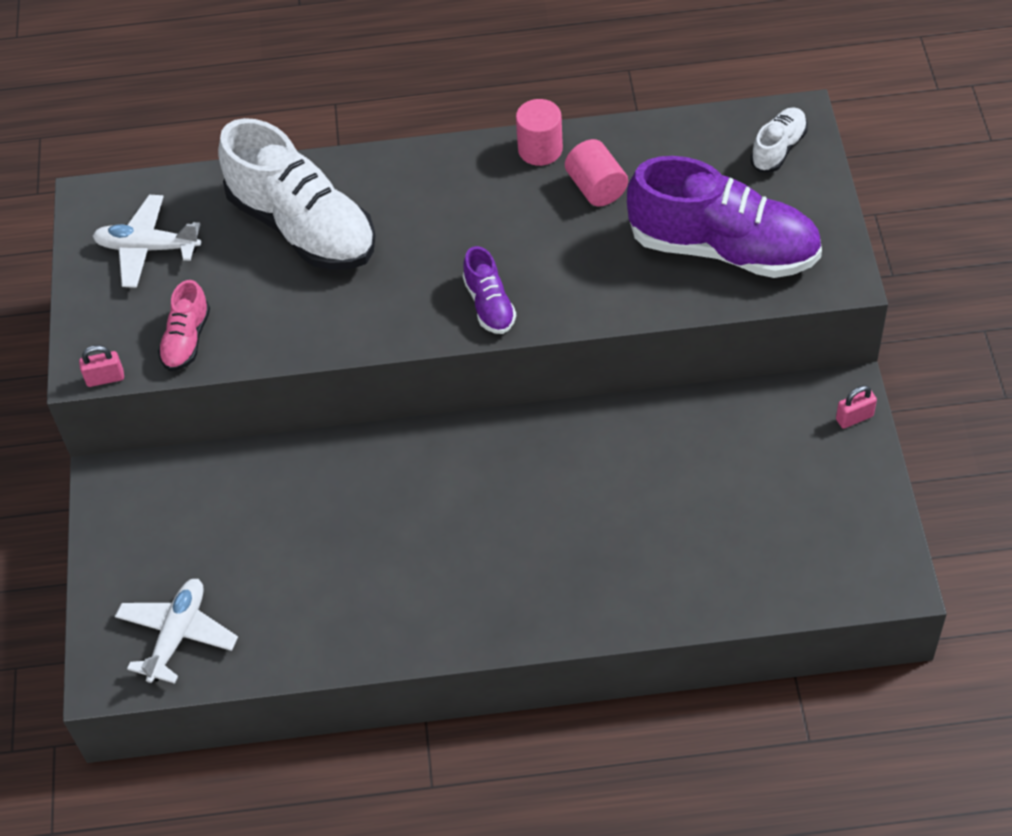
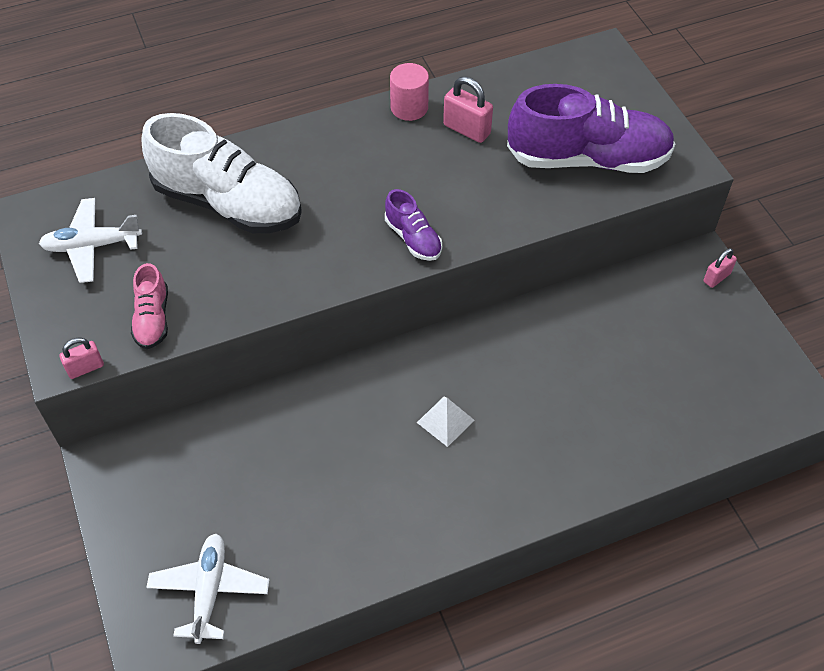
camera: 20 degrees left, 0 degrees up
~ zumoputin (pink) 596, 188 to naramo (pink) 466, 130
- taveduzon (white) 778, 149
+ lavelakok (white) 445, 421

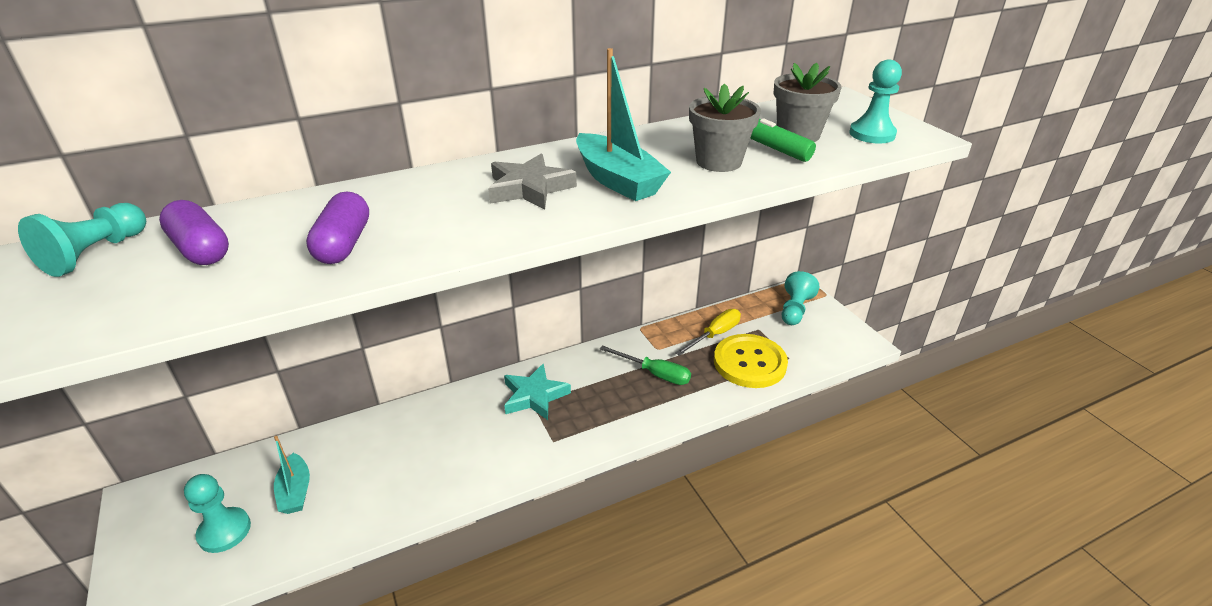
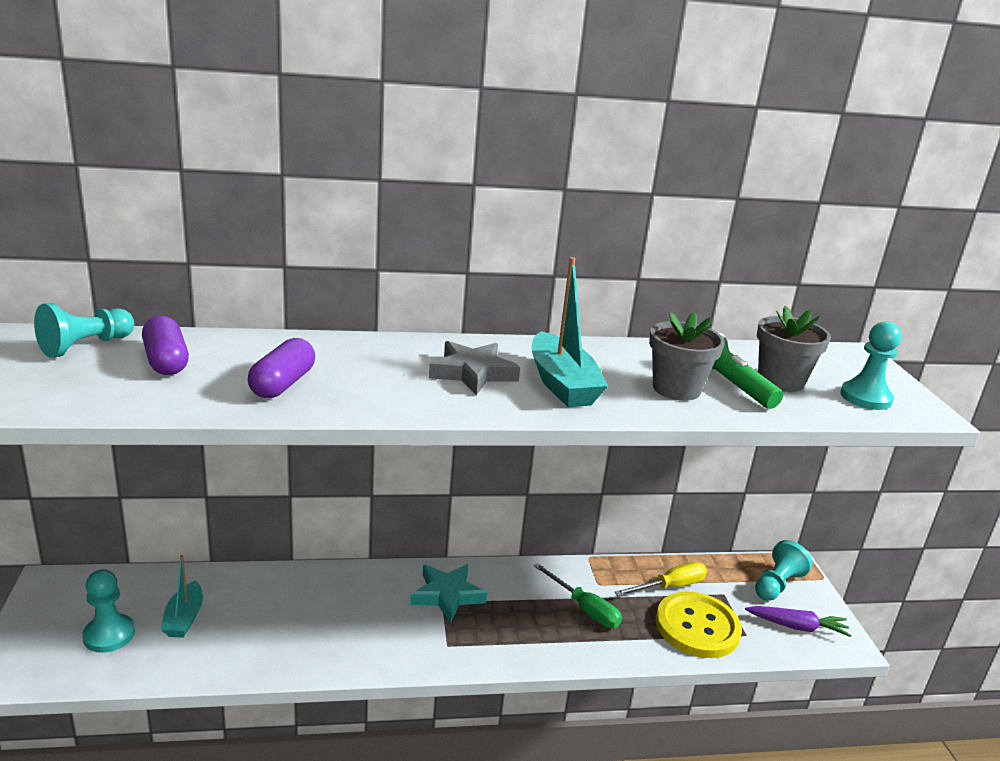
camera: 15 degrees right, 10 degrees down
+ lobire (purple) 796, 626

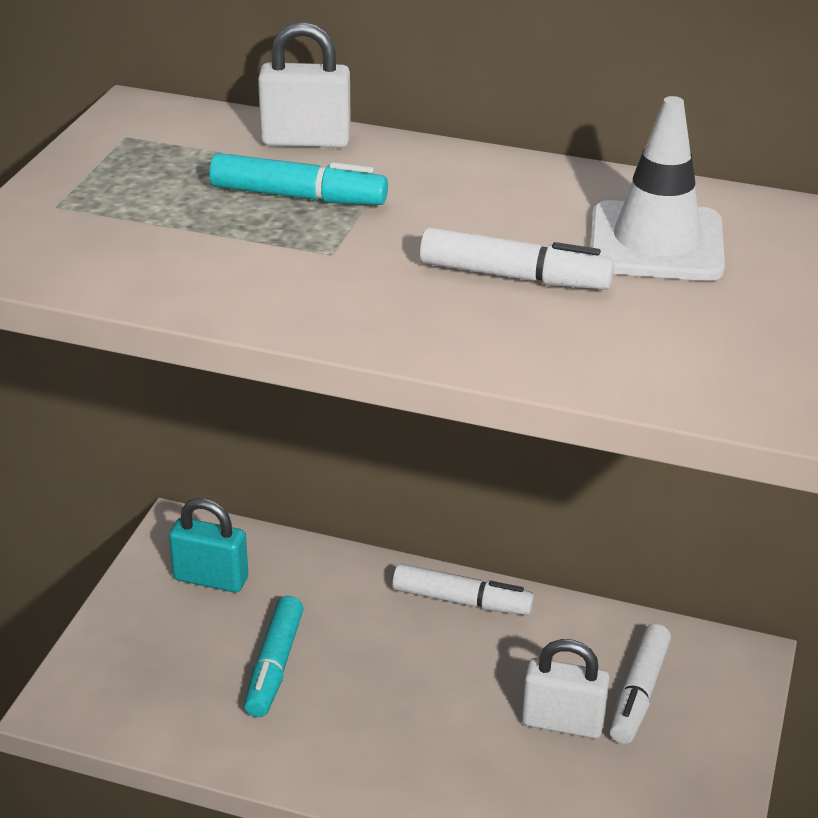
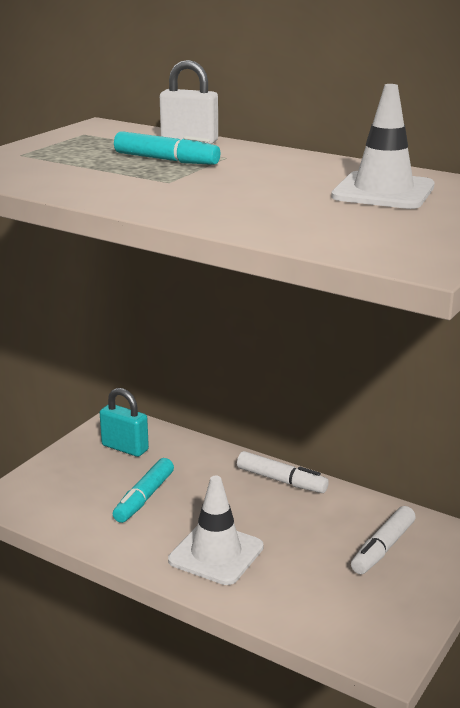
camera: 15 degrees right, 10 degrees down
- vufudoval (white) 514, 277
- naramo (white) 562, 723
+ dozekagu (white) 216, 554

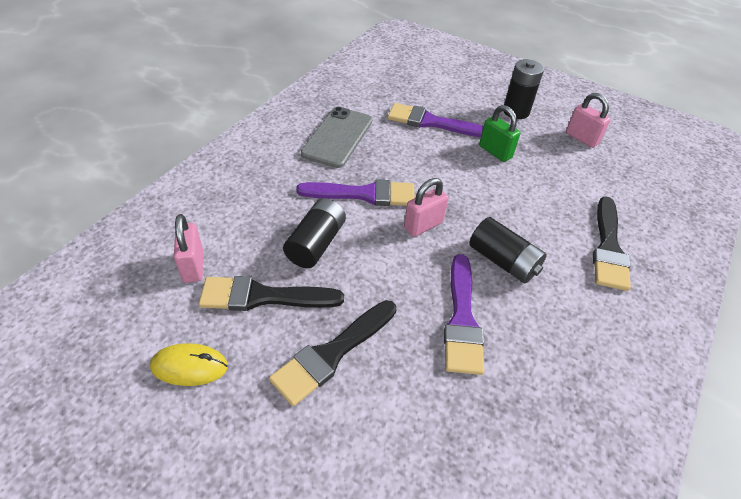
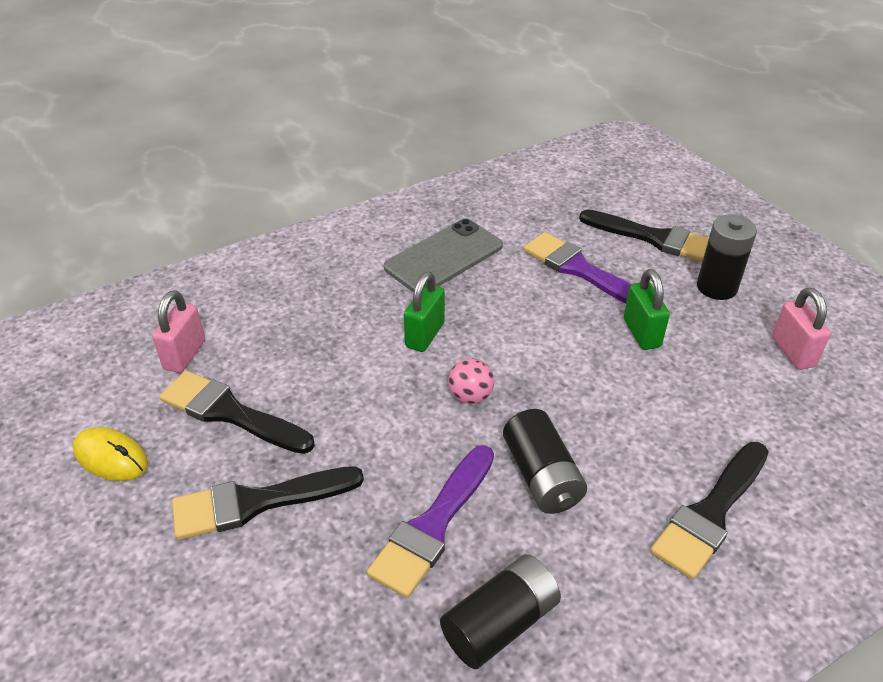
camera: 30 degrees right, 5 degrees down
~ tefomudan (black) 316, 244 to 500, 623
~ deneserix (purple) 363, 194 to naramo (green) 425, 335
~ naramo (pink) 423, 225 to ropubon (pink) 470, 396
+ deneserix (black) 653, 238

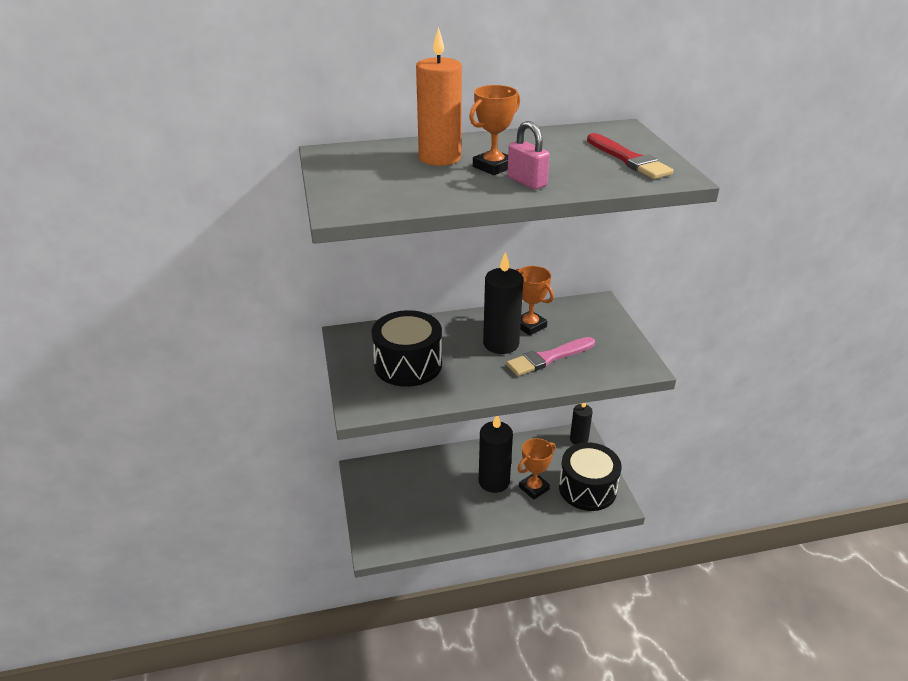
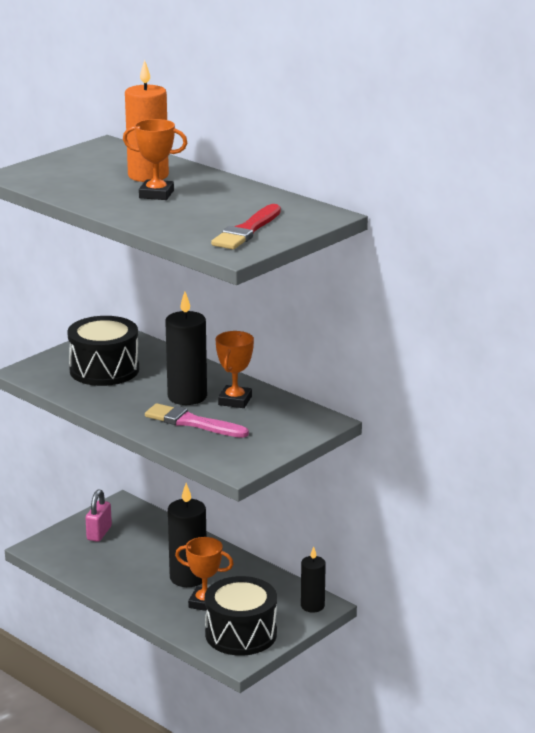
camera: 55 degrees right, 10 degrees down
~ naramo (pink) 526, 182 to 99, 533

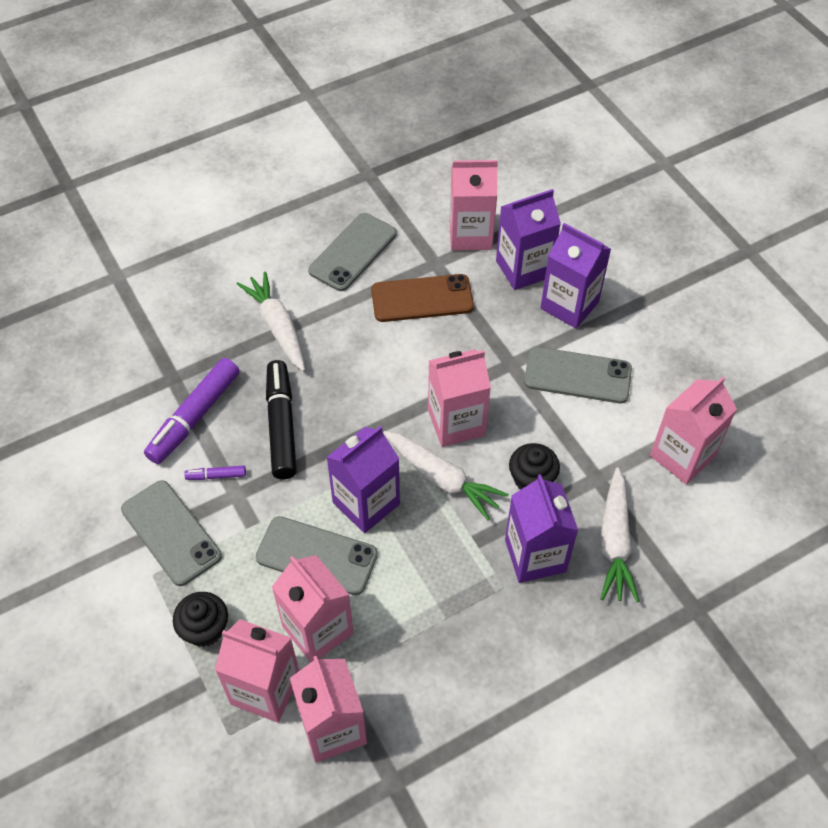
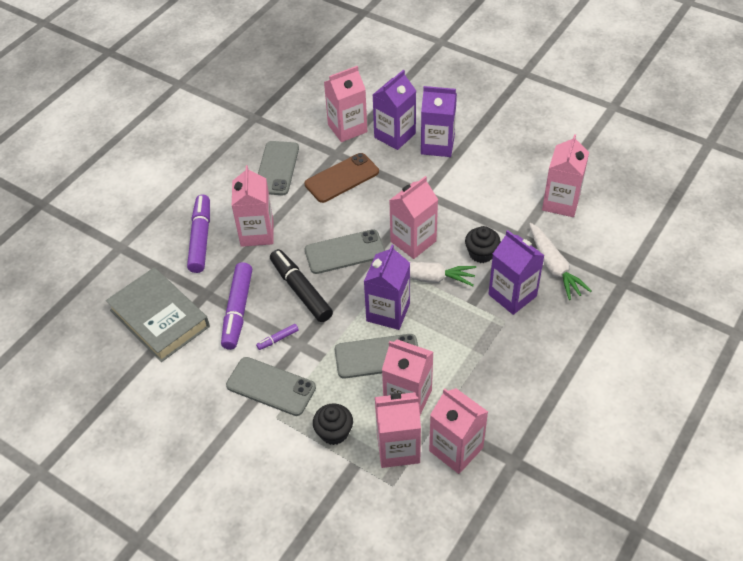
camera: 25 degrees left, 5 degrees down
~ lobire (white) 277, 327 to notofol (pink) 257, 233
~ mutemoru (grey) 577, 376 to 345, 252
+ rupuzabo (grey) 159, 318
+ vufudoval (purple) 201, 238

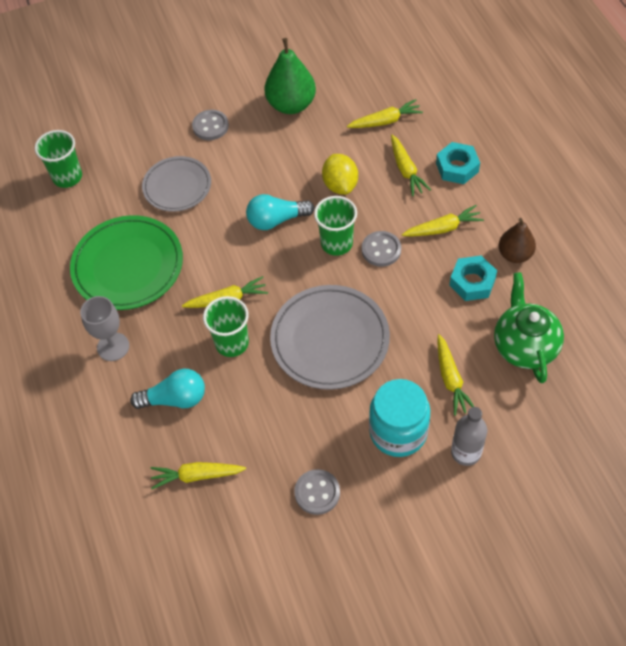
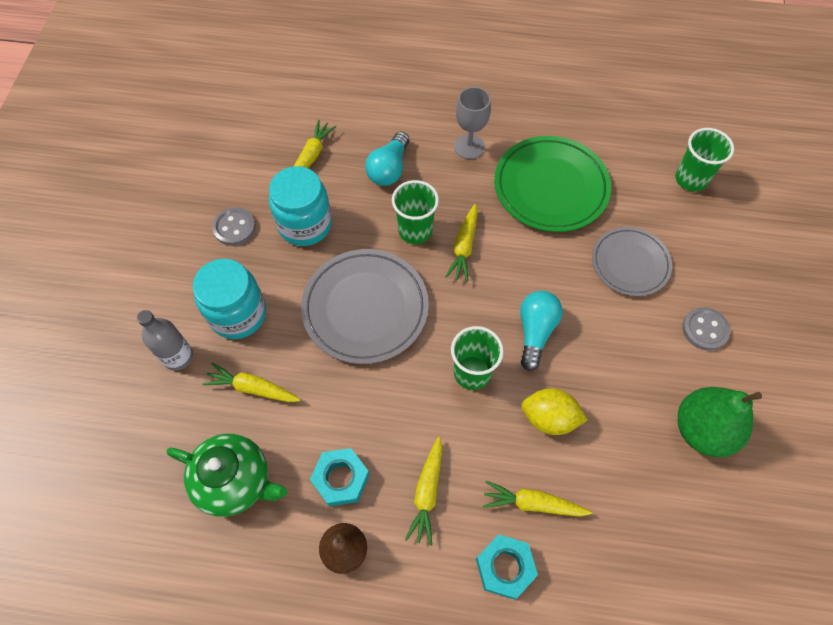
camera: 115 degrees right, 5 degrees up
- lobire (yellow) 385, 121
- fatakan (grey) 381, 250
+ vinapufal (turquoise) 305, 224

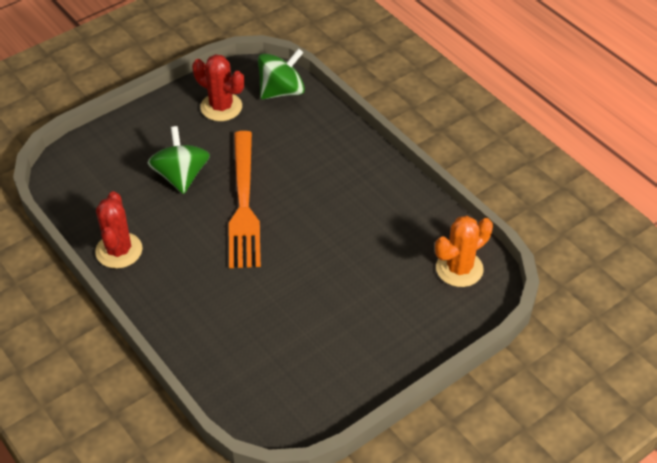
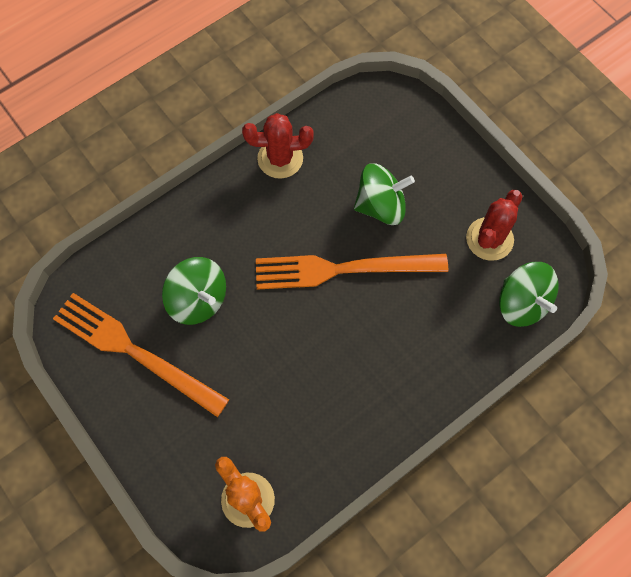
camera: 90 degrees right, 20 degrees up
+ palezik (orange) 135, 352
+ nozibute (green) 198, 300

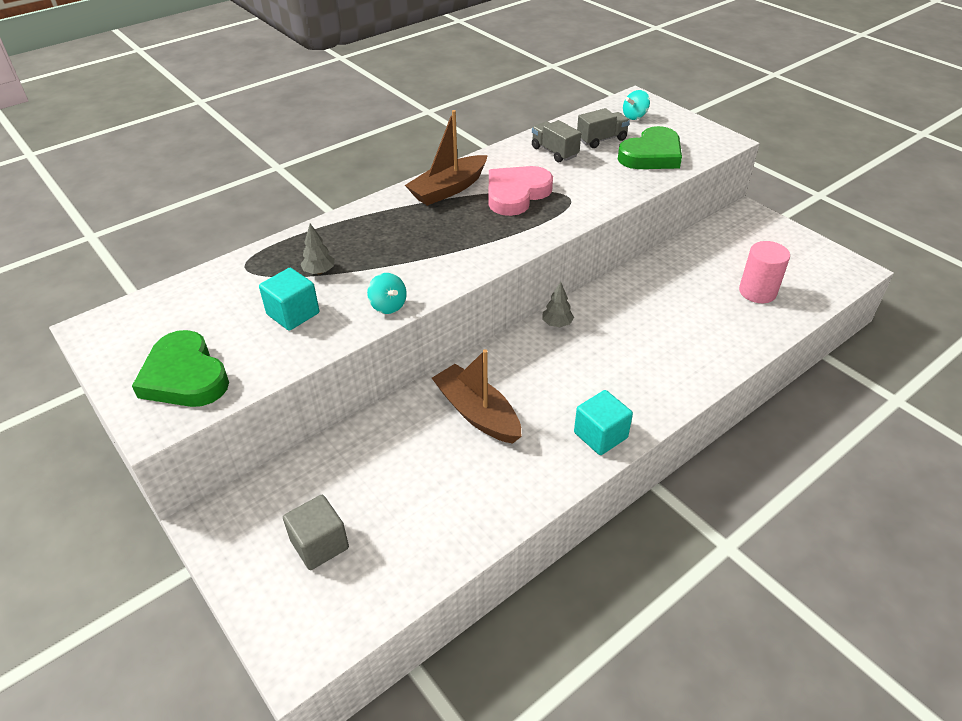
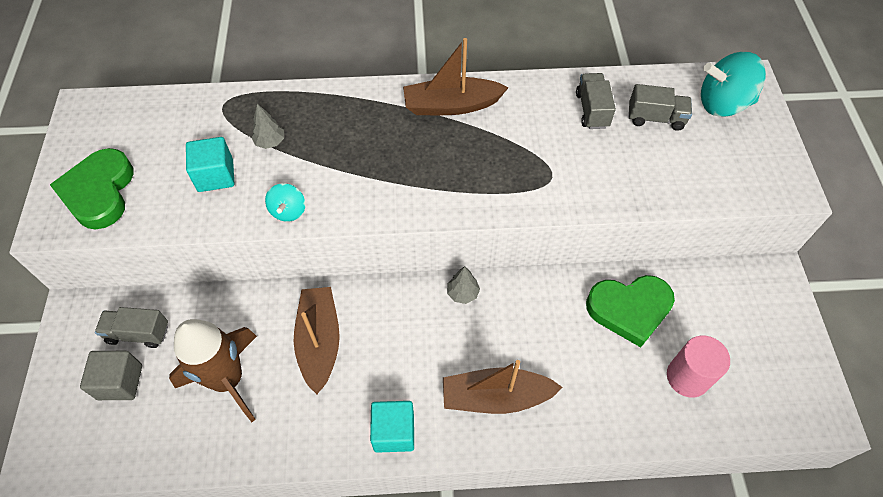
camera: 35 degrees right, 15 degrees up
- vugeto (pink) 516, 194
~ vugeto (green) 651, 155 to 629, 309
~ nozibute (turquoise) 634, 116 = 722, 104 x1.85
+ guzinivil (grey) 138, 333
+ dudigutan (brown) 228, 379
+ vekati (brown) 495, 397

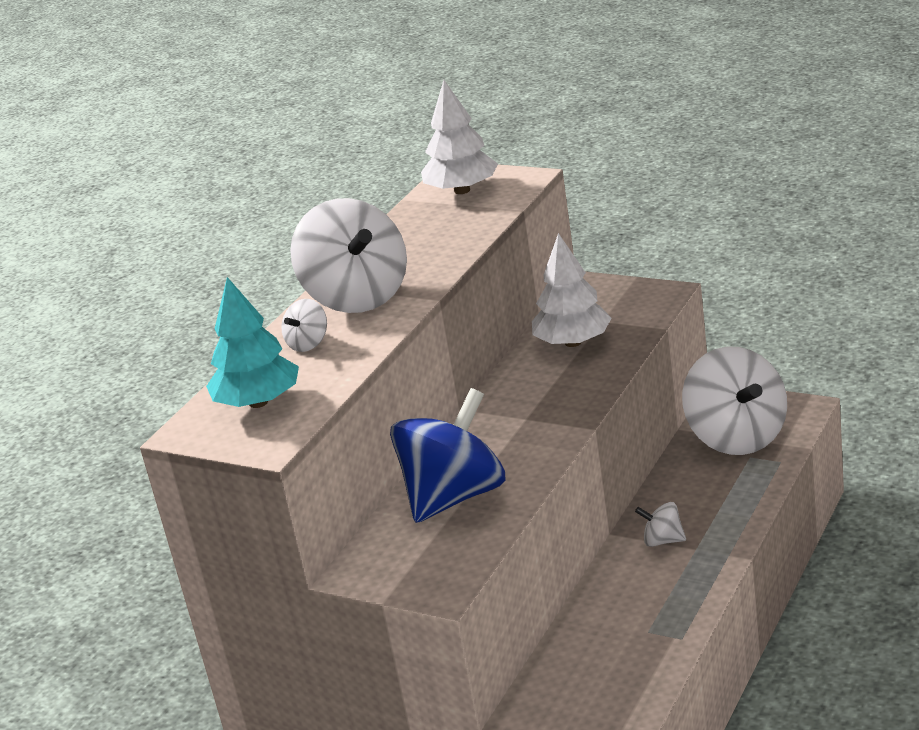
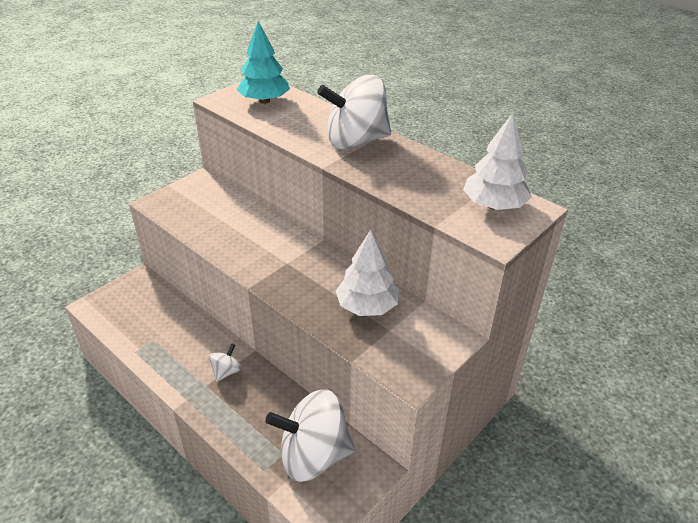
camera: 100 degrees right, 10 degrees up
- nozibute (white) 308, 343
- nozibute (blue) 454, 496

